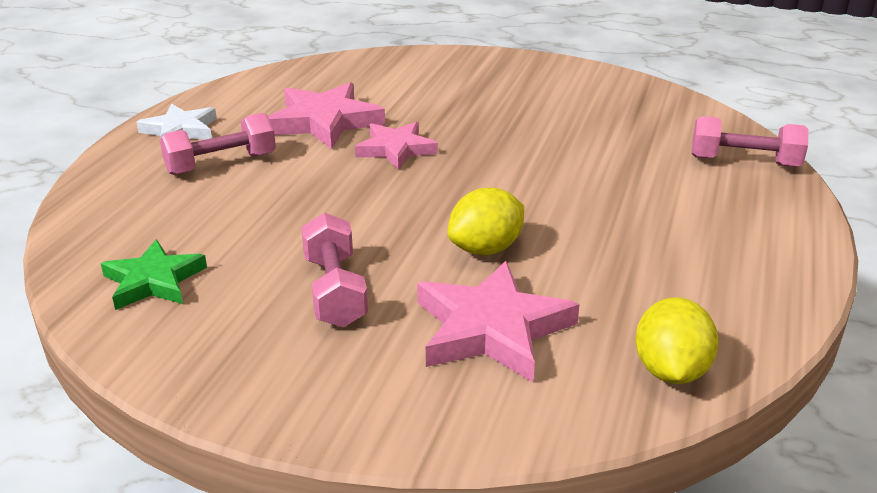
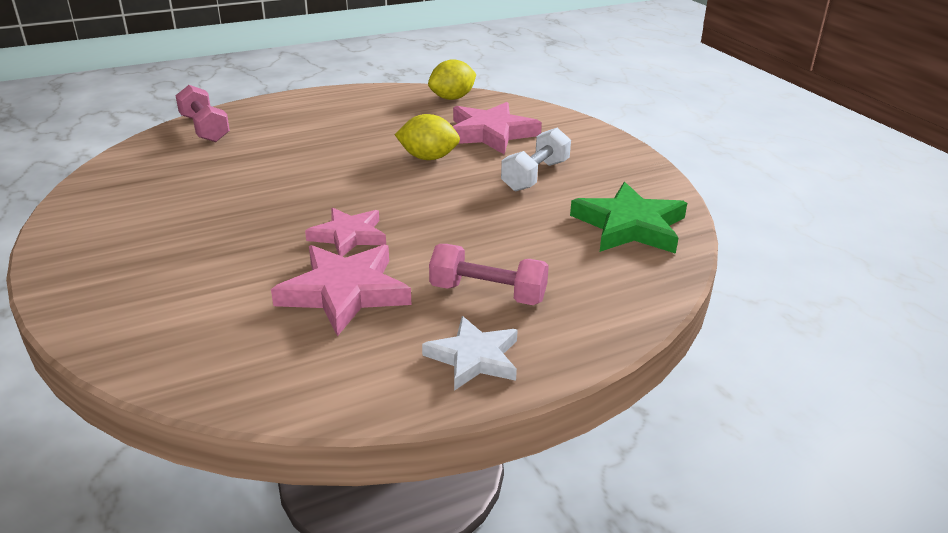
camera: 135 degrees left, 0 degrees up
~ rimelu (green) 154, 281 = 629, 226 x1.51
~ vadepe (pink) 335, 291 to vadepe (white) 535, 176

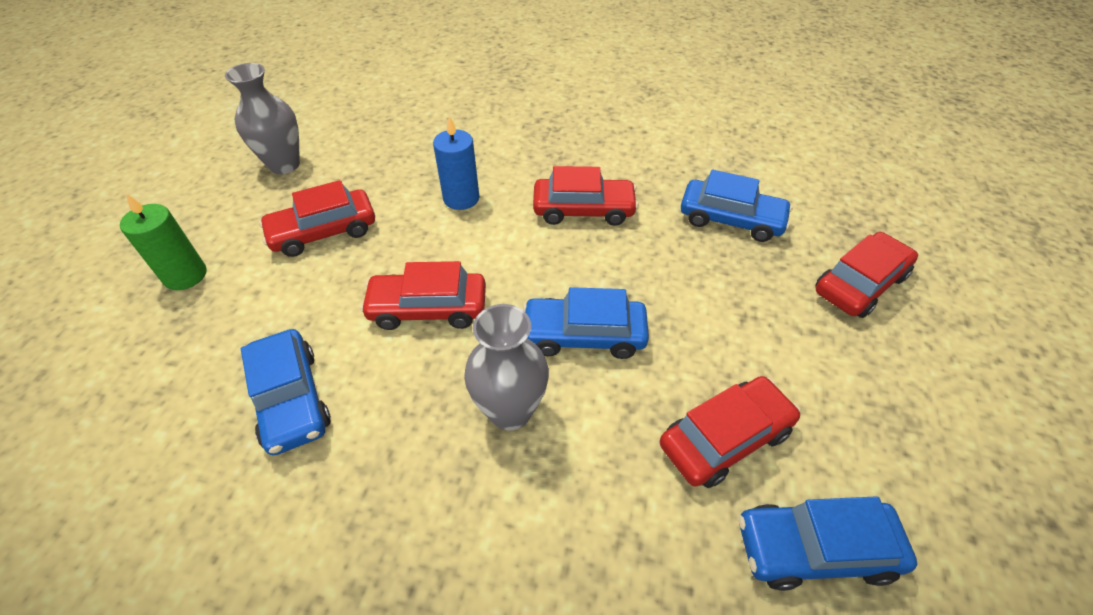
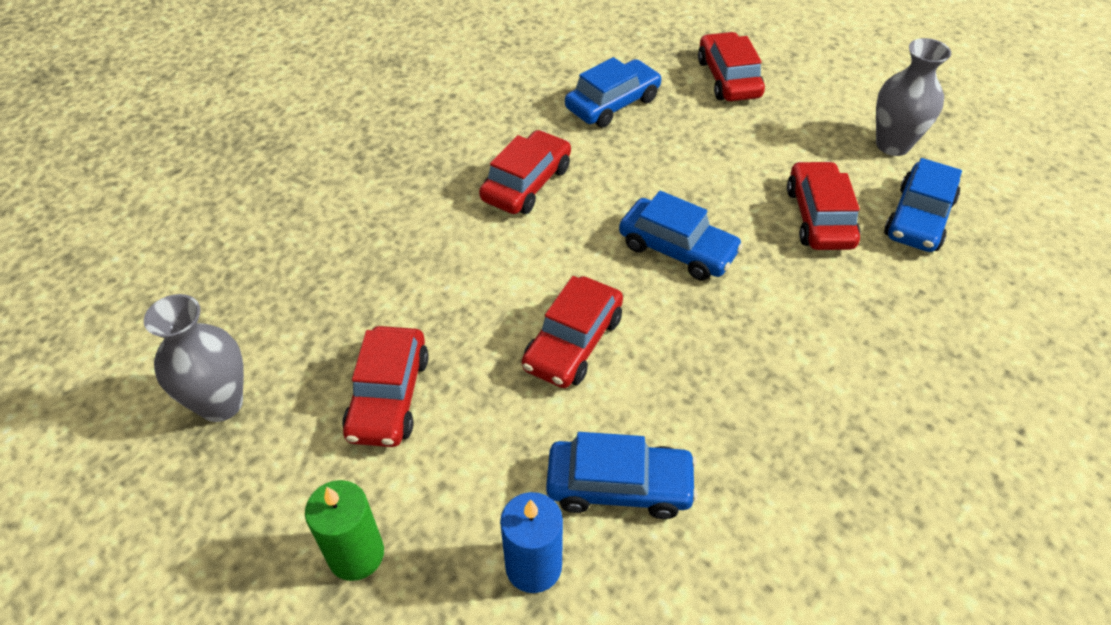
camera: 60 degrees left, 0 degrees up
~ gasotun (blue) 461, 198 to 533, 566
~ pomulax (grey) 510, 411 to 892, 145
~ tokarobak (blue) 584, 335 = 677, 249 90 degrees counterclockwise

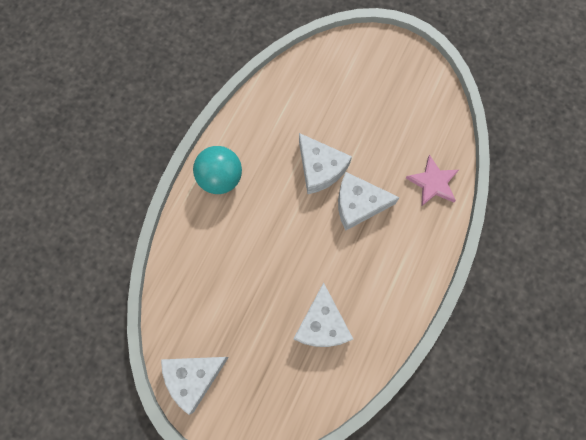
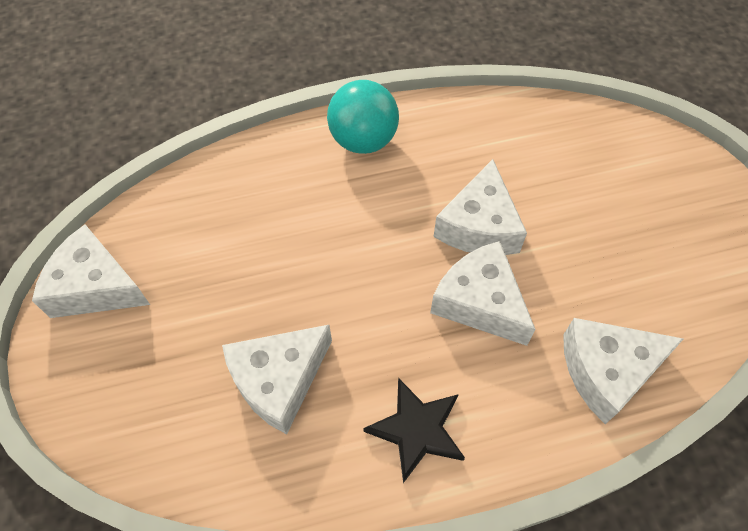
camera: 50 degrees right, 15 degrees down
~ rimelu (pink) 433, 183 to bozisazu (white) 607, 371
+ rimelu (black) 417, 429

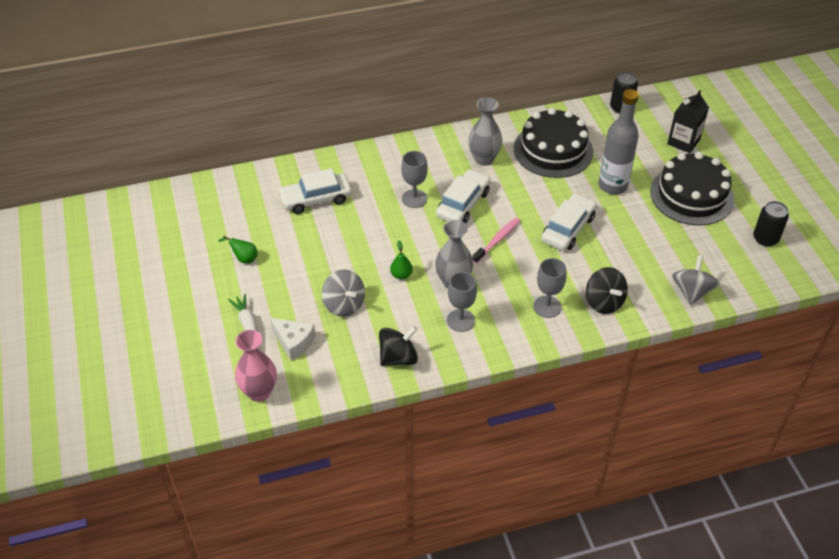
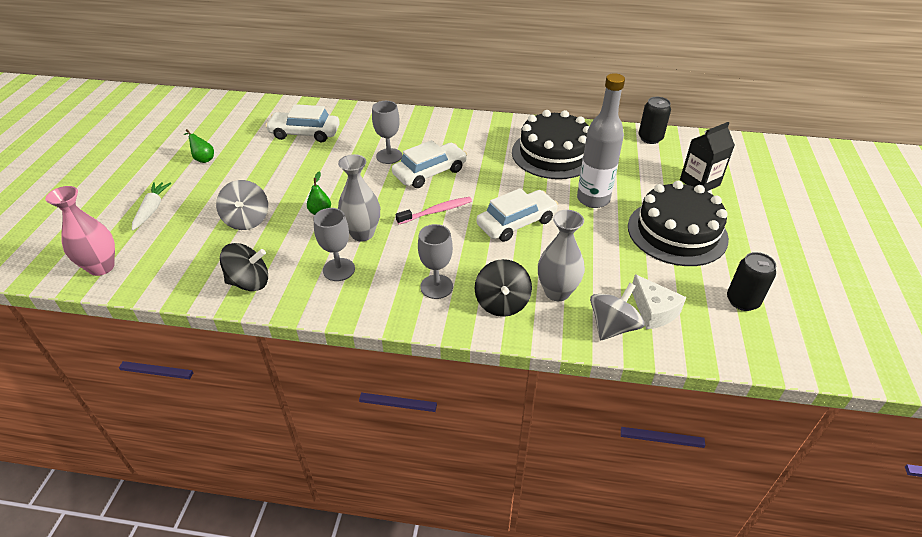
camera: 25 degrees right, 5 degrees down
~ bozisazu (white) 294, 342 to 653, 311
~ pomulax (grey) 484, 159 to 557, 292

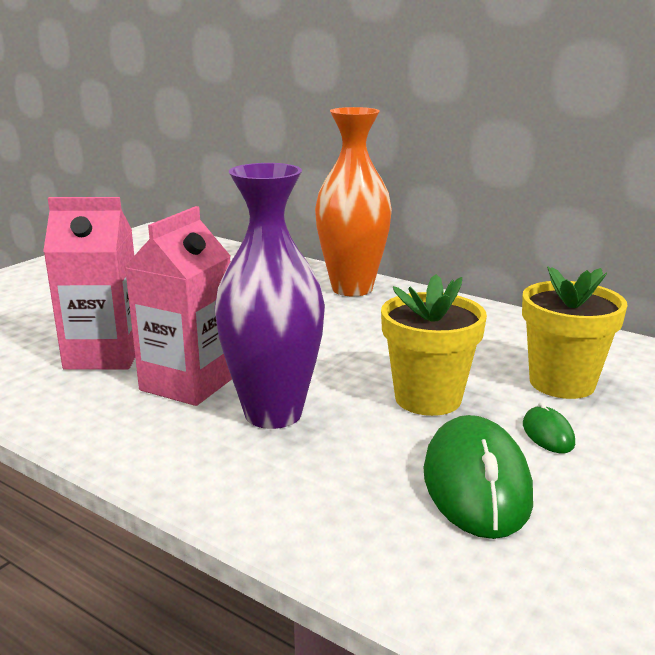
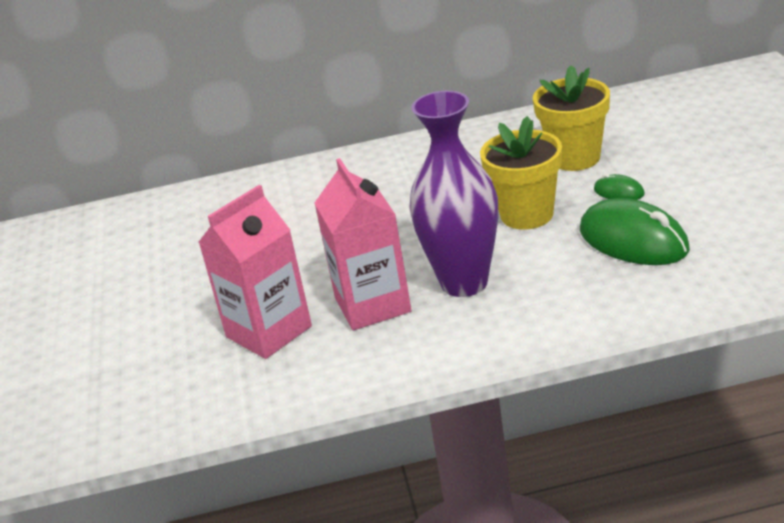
camera: 40 degrees left, 10 degrees up
- pomulax (orange) 352, 289

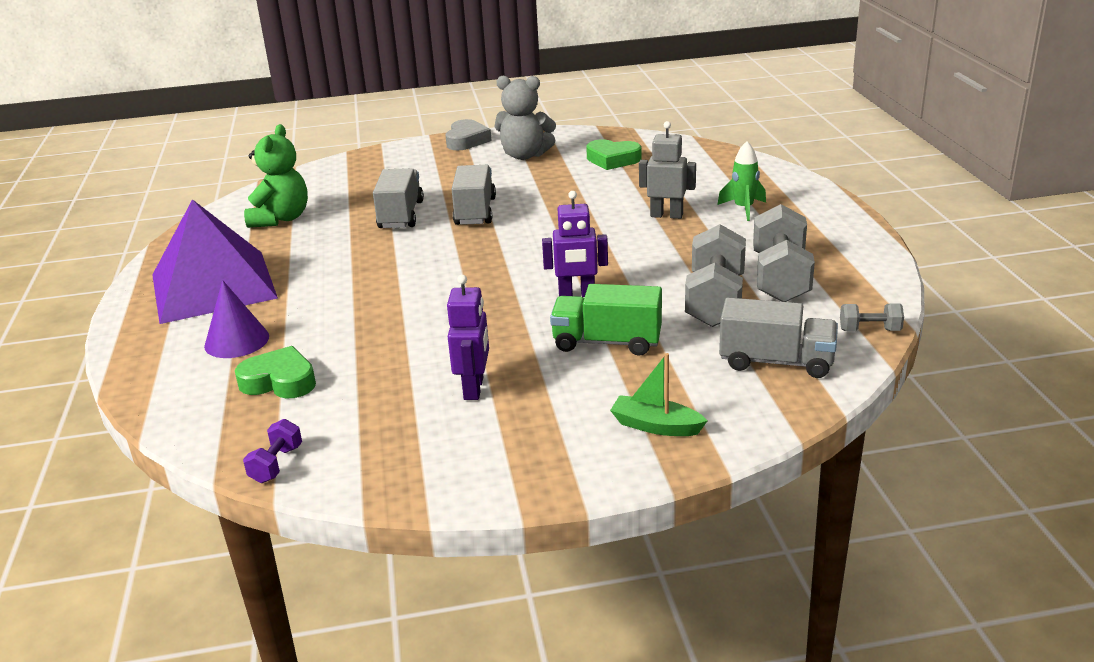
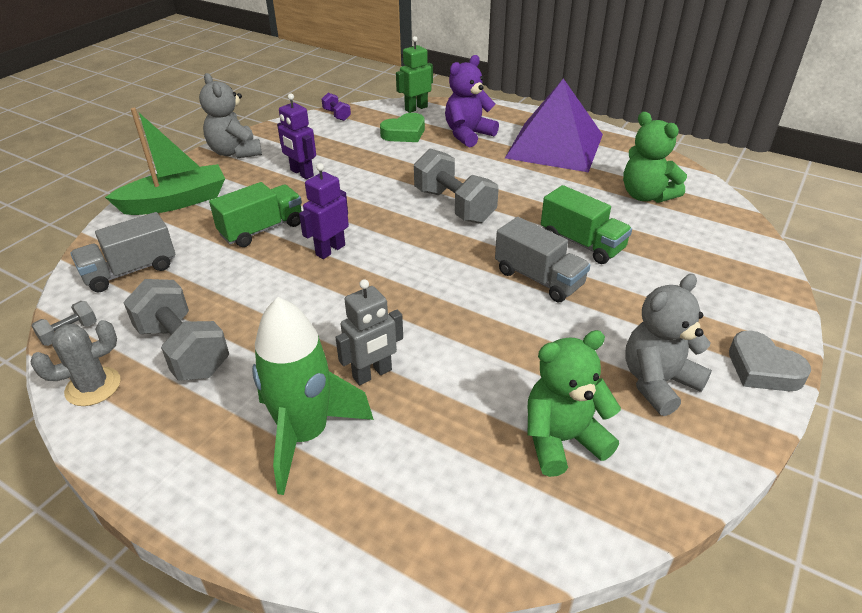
camera: 130 degrees right, 10 degrees up
~ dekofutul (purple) 237, 341 to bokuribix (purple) 468, 135
~ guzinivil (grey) 401, 215 to guzinivil (green) 582, 243
~ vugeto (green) 613, 160 to bokuribix (green) 562, 440
~ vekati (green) 656, 426 = 175, 202 x1.81
~ vadepe (grey) 715, 301 to 454, 206
~ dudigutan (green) 743, 209 = 305, 435 x1.88
+ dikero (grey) 93, 387
+ bokuribix (grey) 235, 152
+ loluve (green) 416, 108

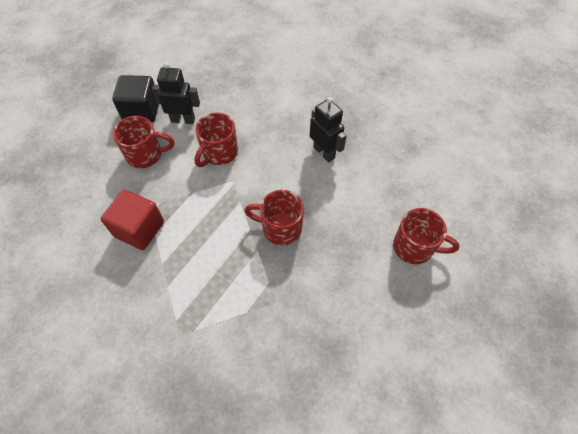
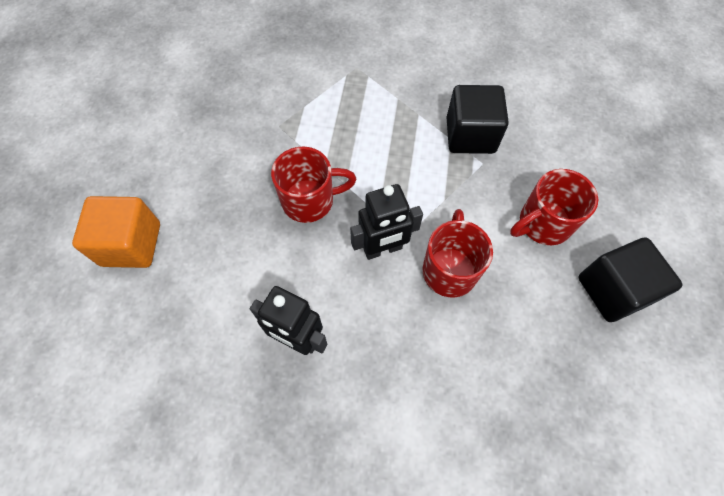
camera: 155 degrees right, 5 degrees up
~ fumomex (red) 139, 229 to fumomex (black) 470, 135
~ loluve (black) 183, 120 to 383, 249
~ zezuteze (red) 414, 247 to fumomex (orange) 131, 244

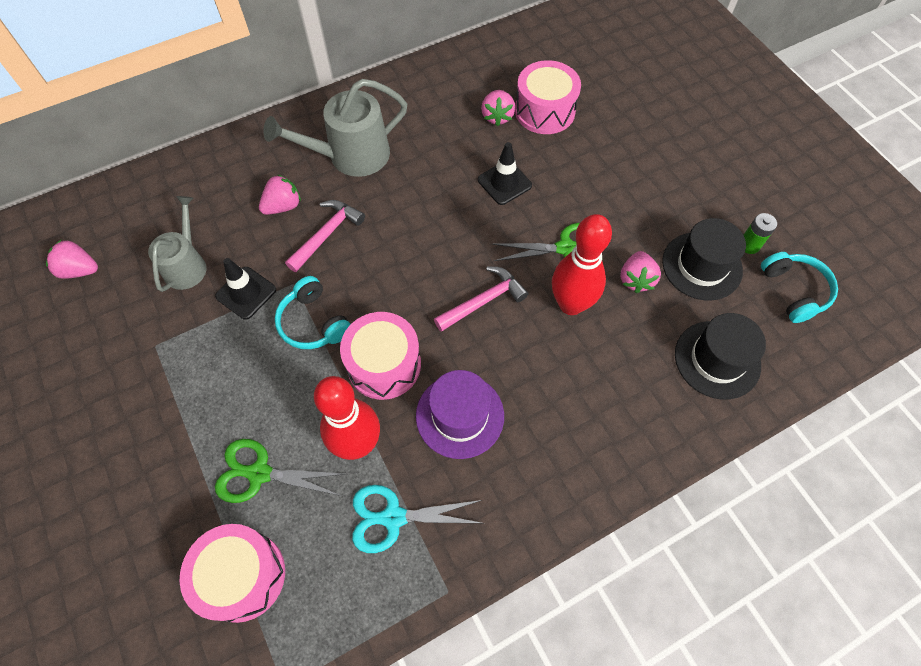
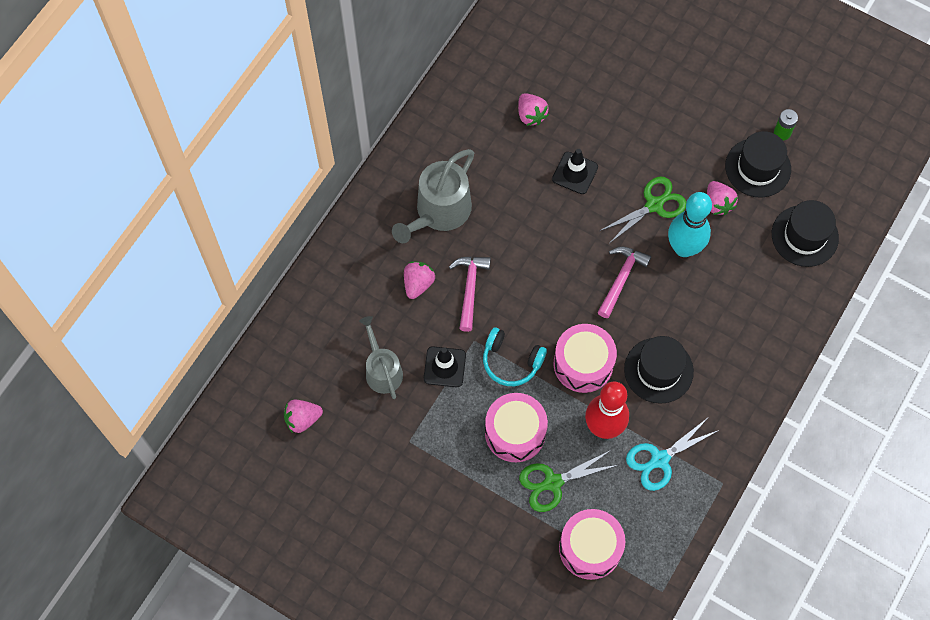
camera: 30 degrees left, 5 degrees up
~ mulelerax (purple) 460, 415 to mulelerax (black) 658, 370
~ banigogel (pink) 545, 111 to 515, 432
~ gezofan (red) 571, 304 to gezofan (turquoise) 684, 248
- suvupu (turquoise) 794, 291

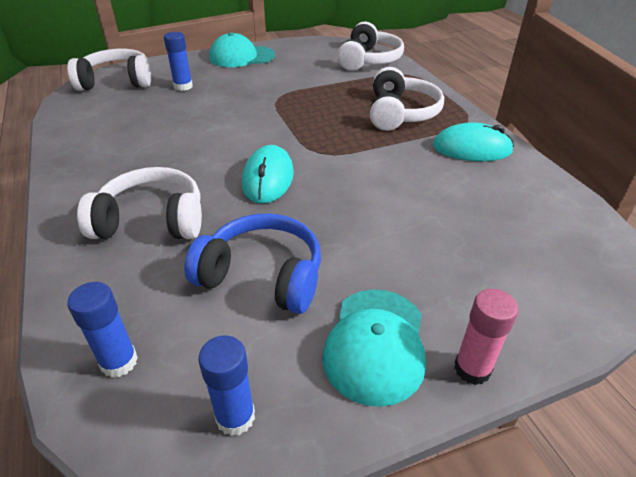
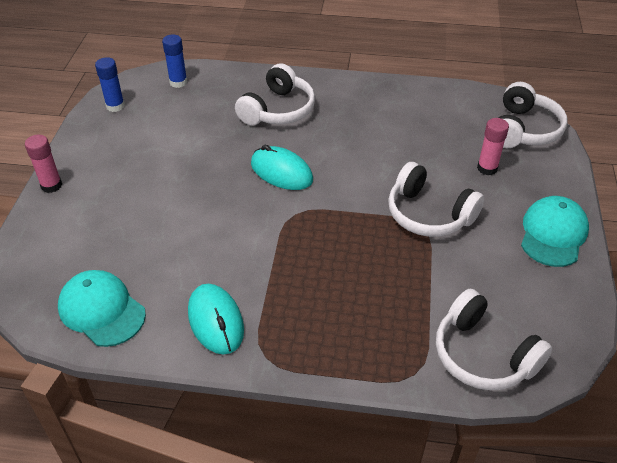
camera: 120 degrees right, 5 degrees up
~ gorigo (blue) 183, 86 to gorigo (pink) 487, 168
- suvupu (blue) 262, 276
~ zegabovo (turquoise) 375, 344 to 101, 310
~ suvupu (white) 400, 113 to 429, 214
~ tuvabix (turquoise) 471, 149 = 216, 321 60 degrees counterclockwise

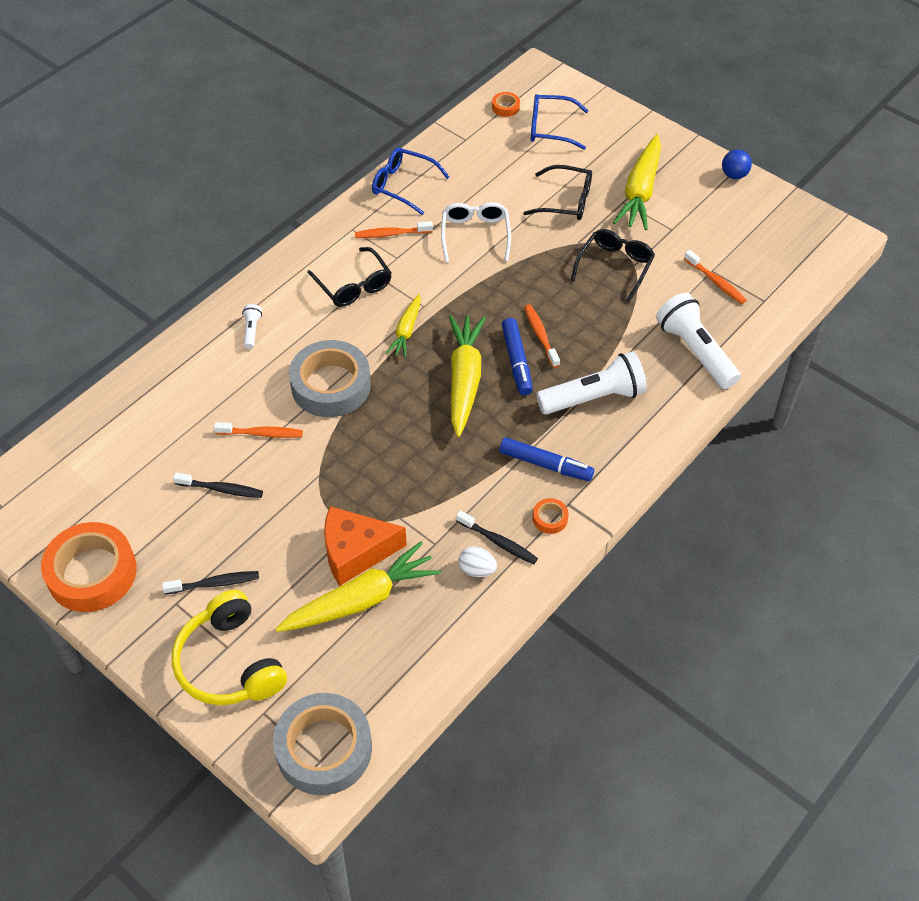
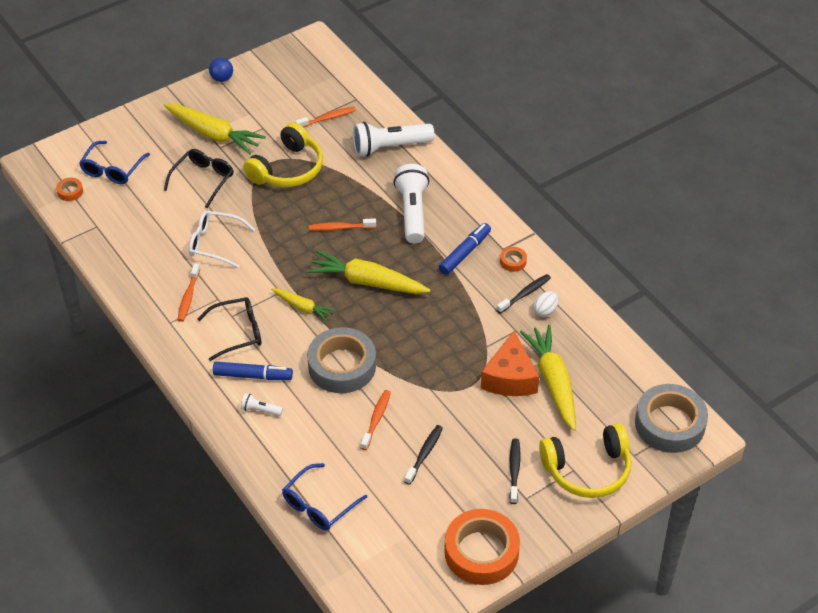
camera: 75 degrees left, 5 degrees down
~ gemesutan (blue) 403, 185 to 319, 505
~ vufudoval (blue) 517, 361 to 252, 376
~ gemesutan (black) 615, 267 to suvupu (yellow) 288, 169

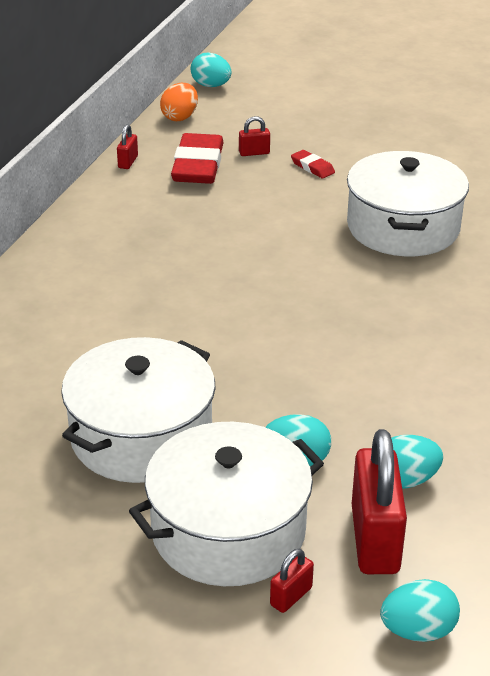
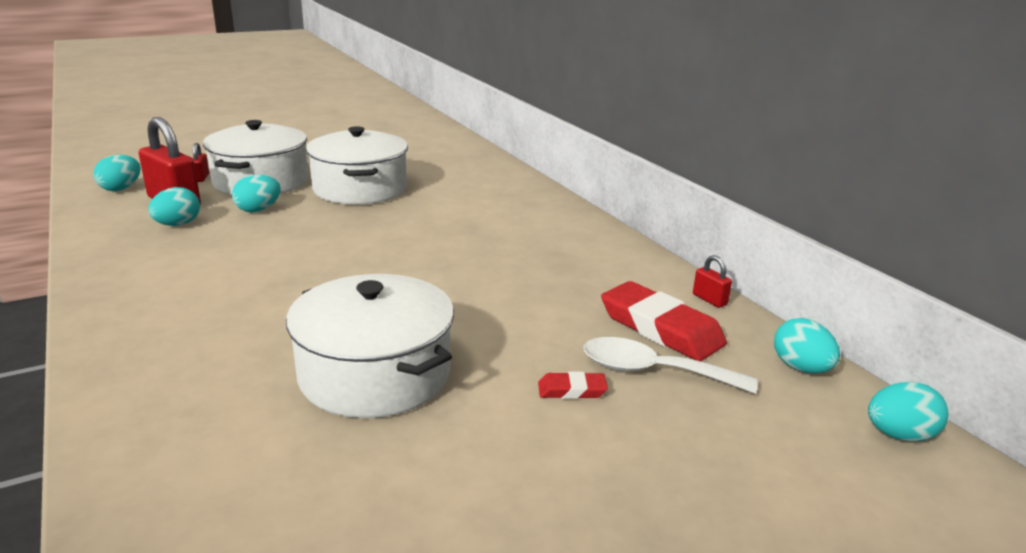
camera: 130 degrees right, 10 degrees down
~ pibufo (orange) 180, 117 to pibufo (turquoise) 801, 368
~ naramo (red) 254, 153 to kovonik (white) 653, 371

